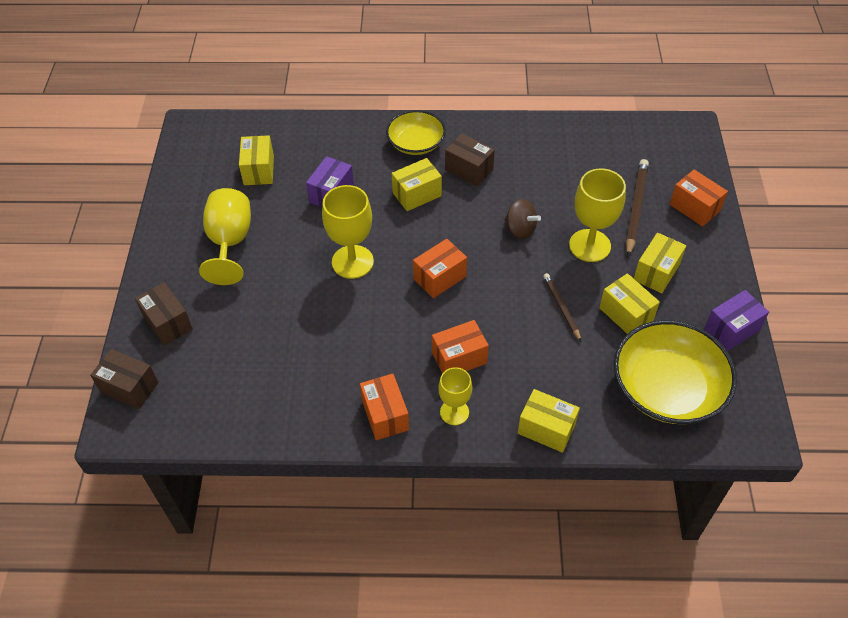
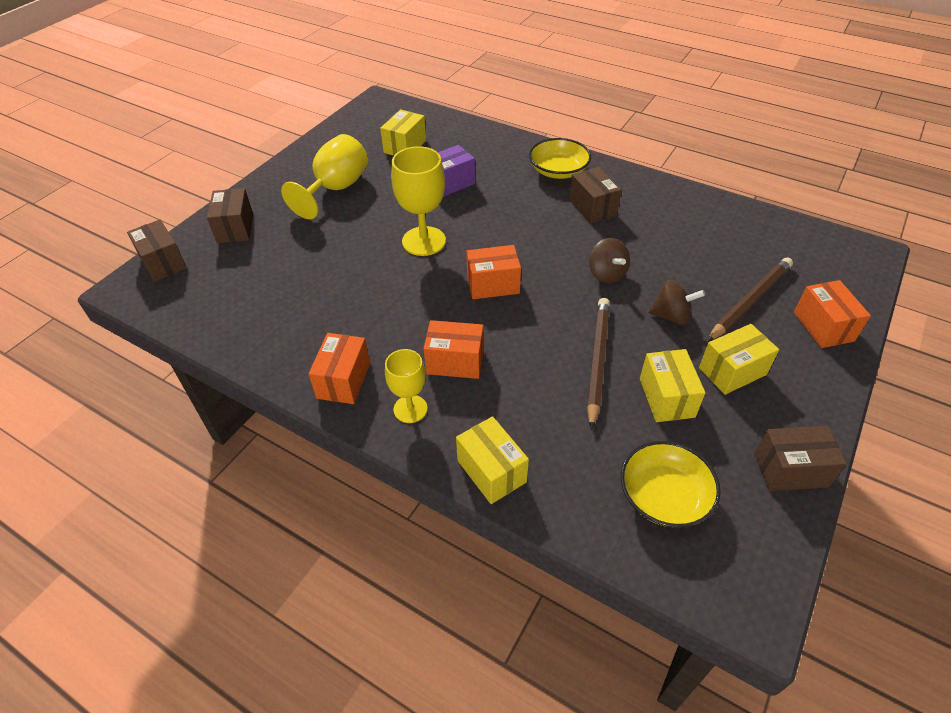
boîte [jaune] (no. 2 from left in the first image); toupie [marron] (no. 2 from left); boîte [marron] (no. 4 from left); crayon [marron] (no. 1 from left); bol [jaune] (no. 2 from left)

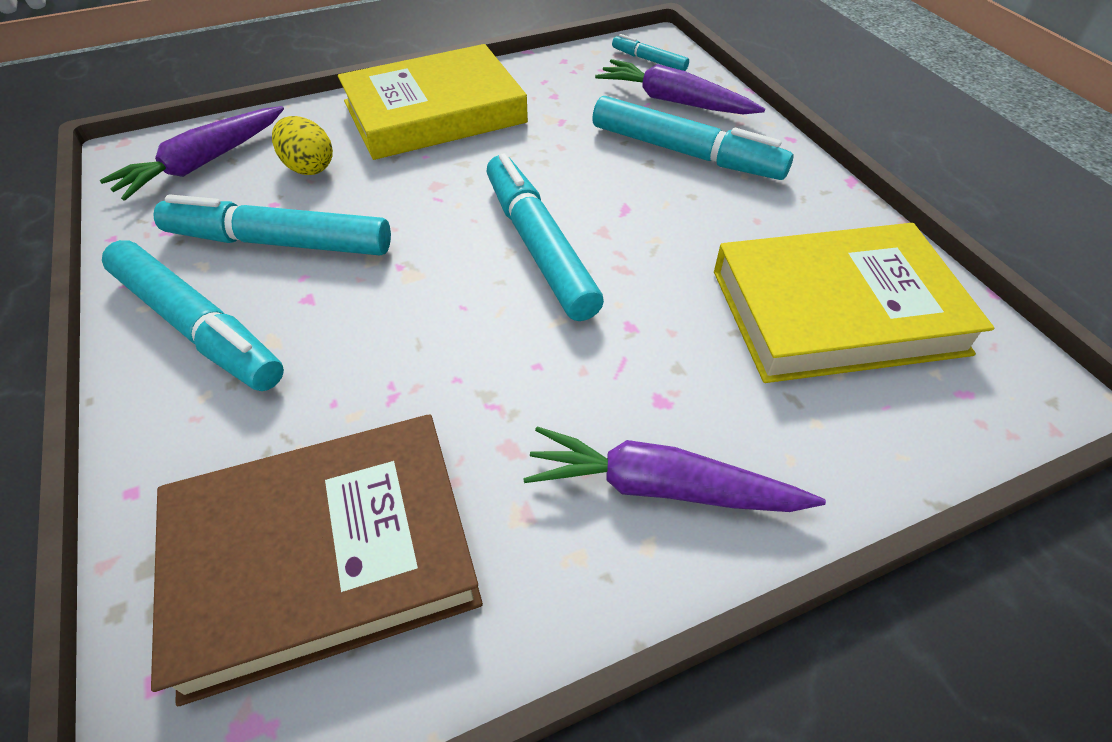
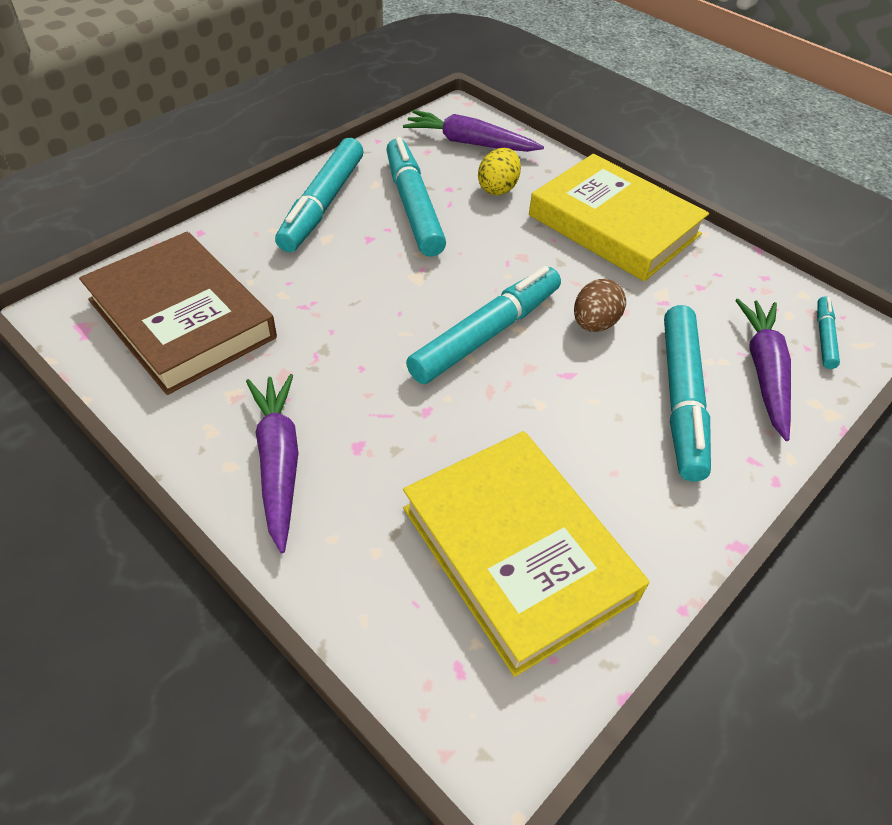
œuf [marron]

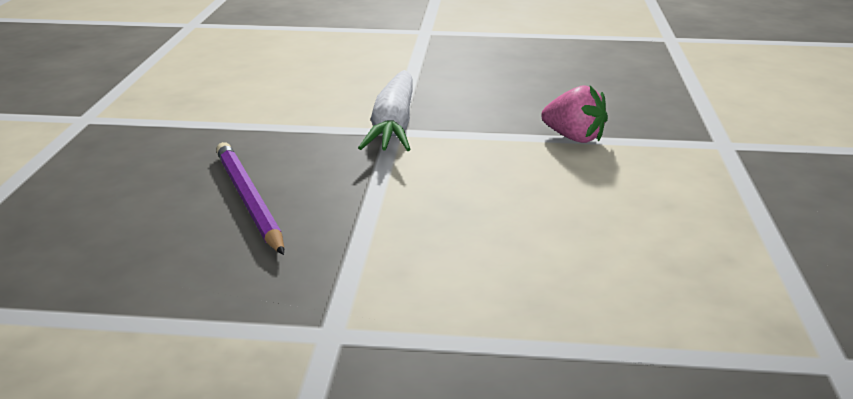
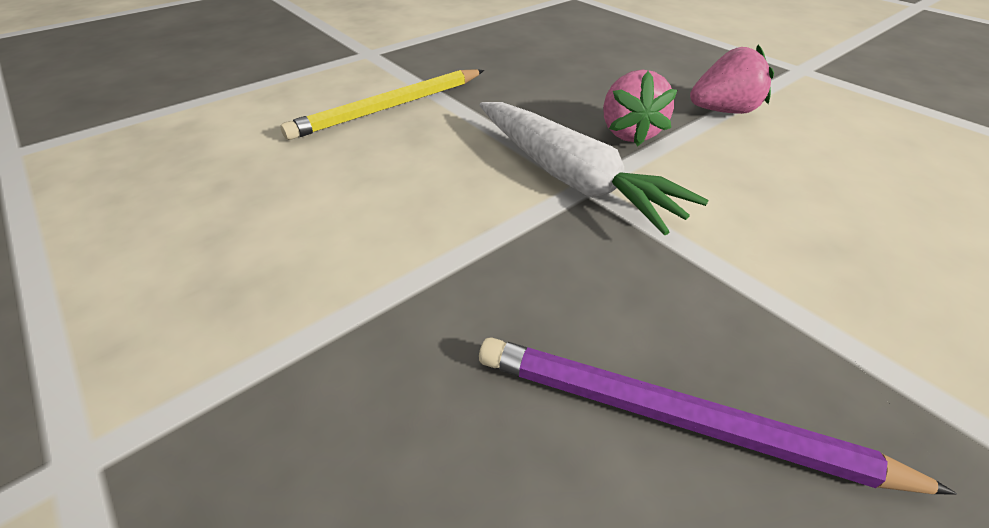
crayon [jaune]; fraise [rose] (no. 1 from left)

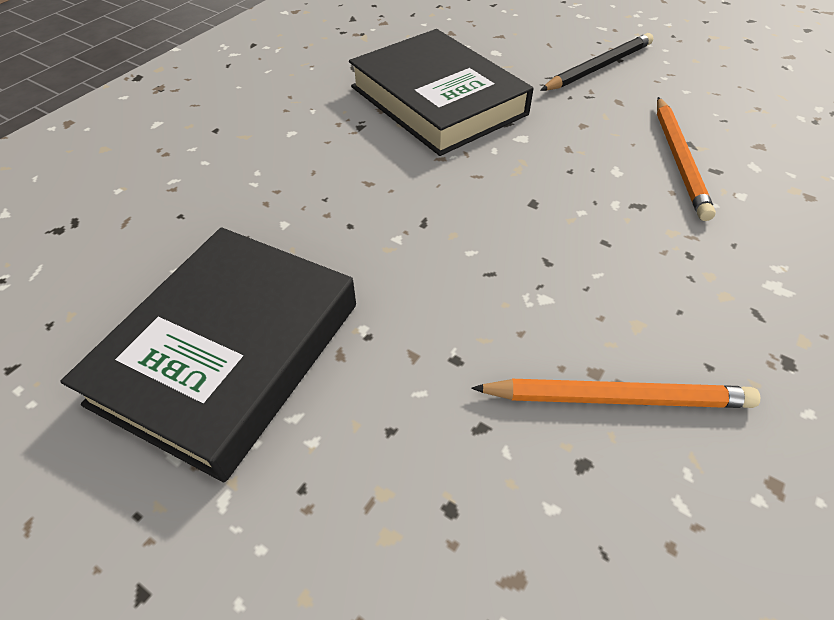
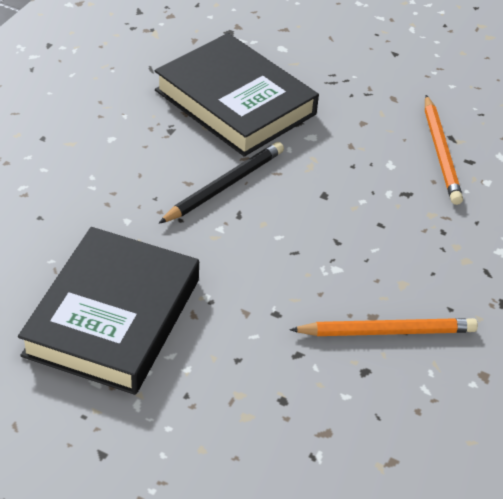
crayon [noir]

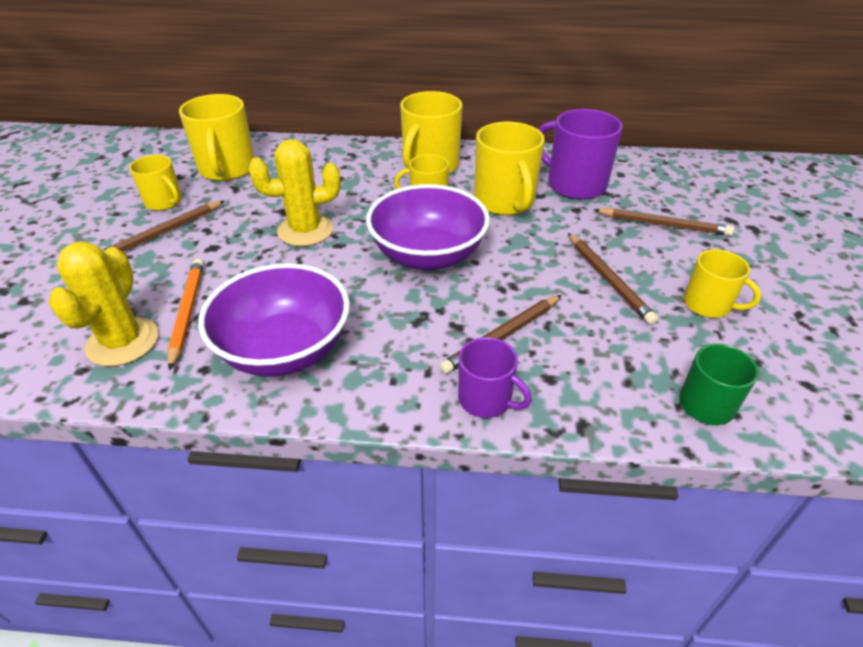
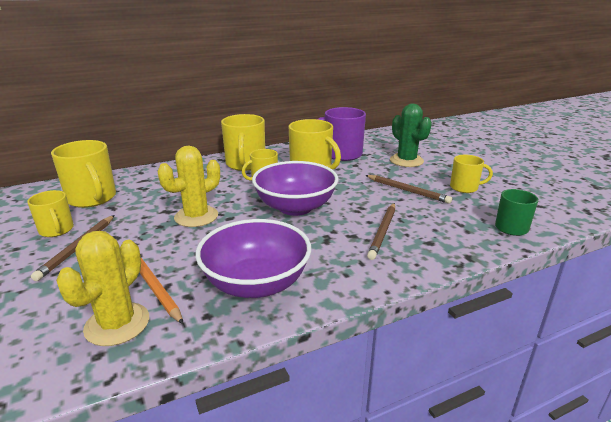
tasse [violet] (no. 1 from left in the first image); cactus [vert]; cactus [jaune] (no. 1 from left); tasse [jaune] (no. 1 from left)

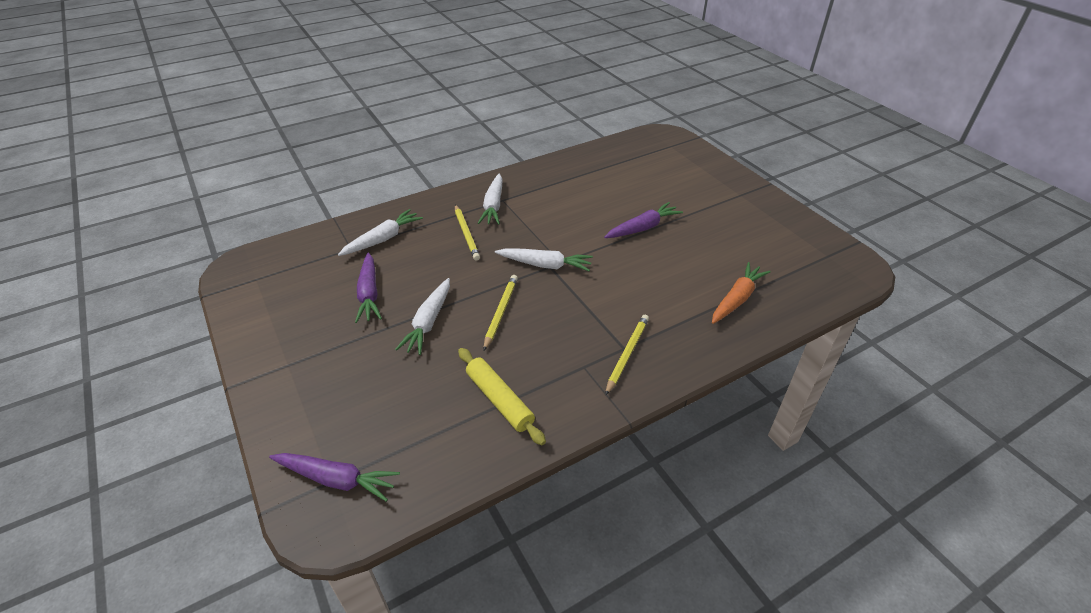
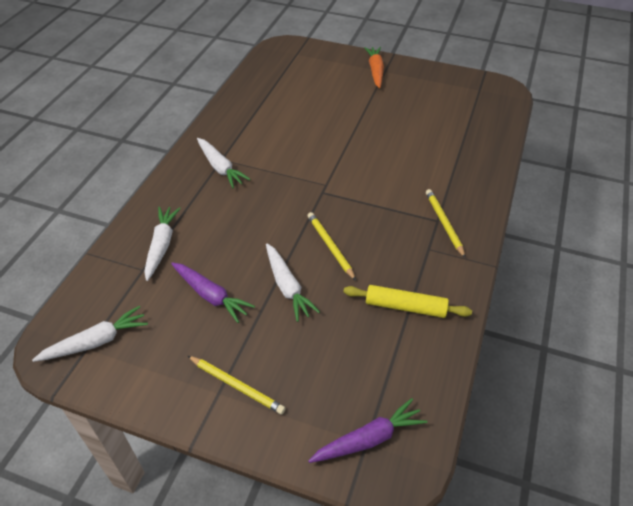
carotte [violet] (no. 3 from left in the first image); crayon [jaune] (no. 1 from left); carotte [blanc] (no. 1 from left); carotte [orange]

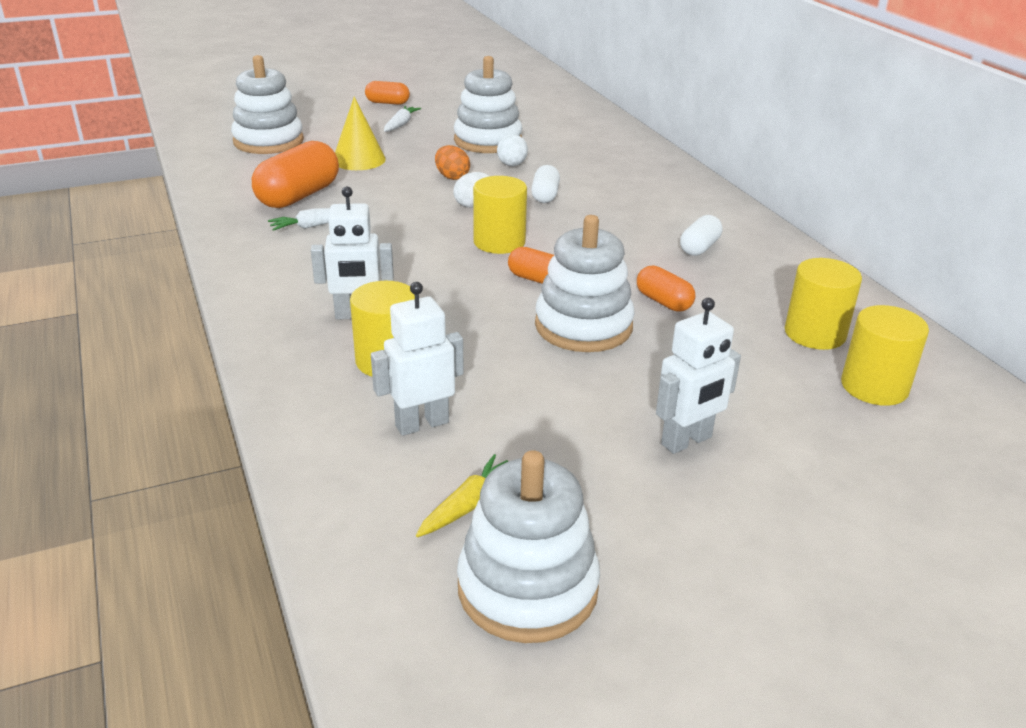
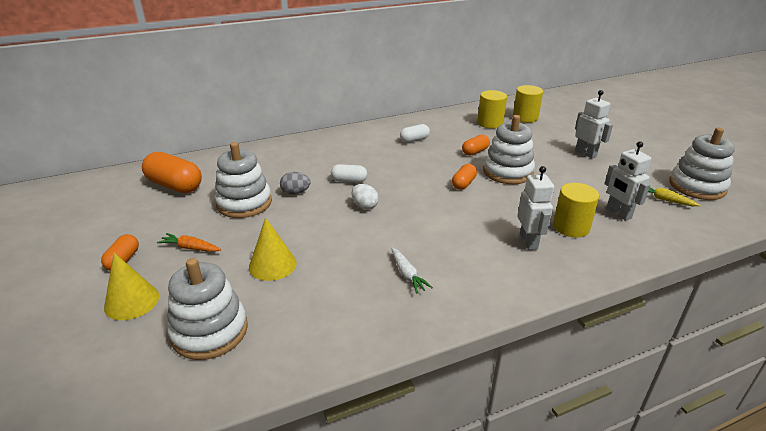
œuf [orange]; cylindre [jaune] (no. 2 from left in the first image); cône [jaune] (no. 1 from left); gélule [orange] (no. 2 from left); carotte [orange]; œuf [gris]; gélule [blanc] (no. 2 from left)

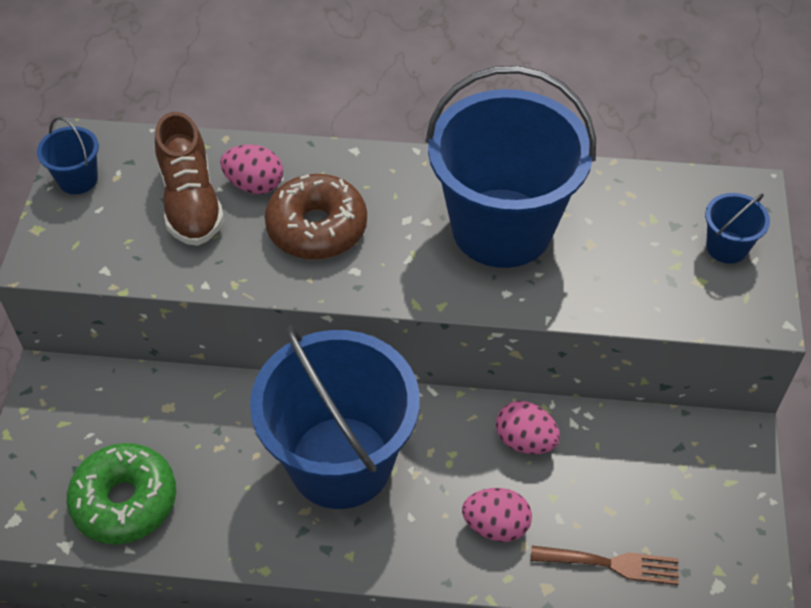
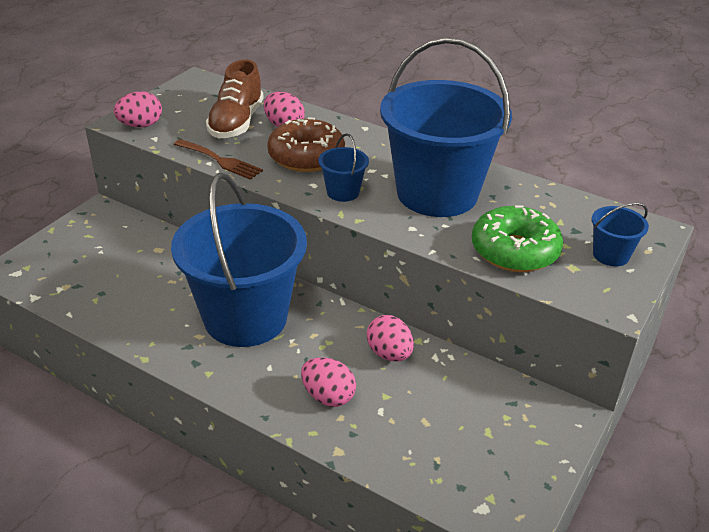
œuf [rose] (no. 1 from left); seau [bleu] (no. 2 from left); beignet [vert]; fourchette [marron]

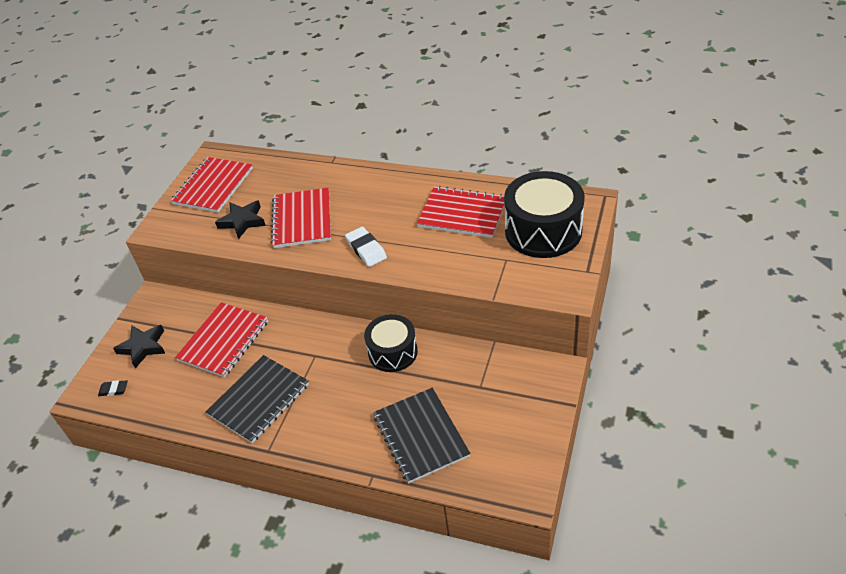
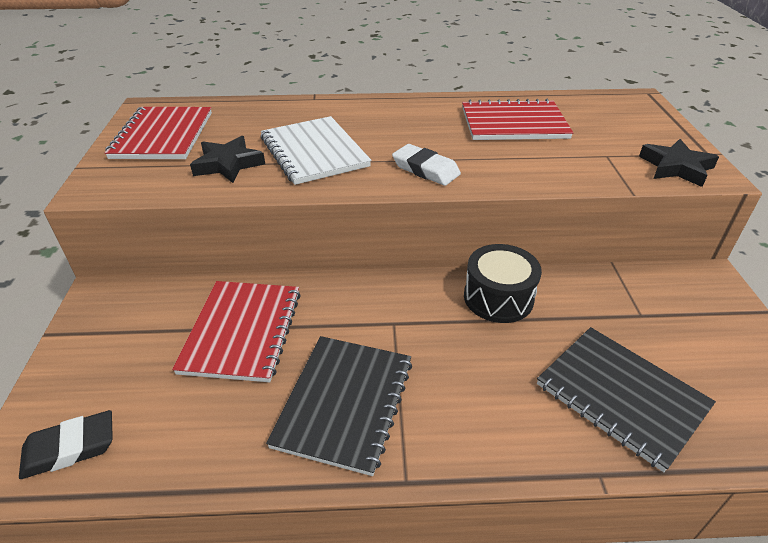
tambour [noir] (no. 2 from left in the first image); étoile [noir] (no. 2 from left); carnet [blanc]; gomme [noir]

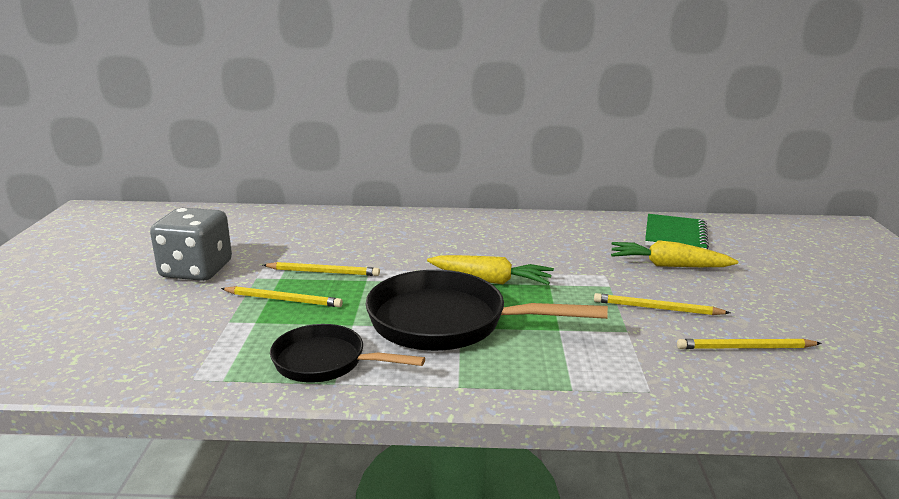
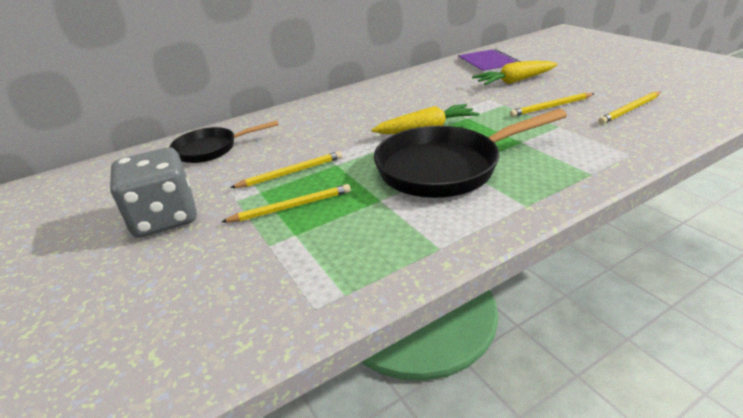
poêle [noir] (no. 1 from left); carnet [violet]

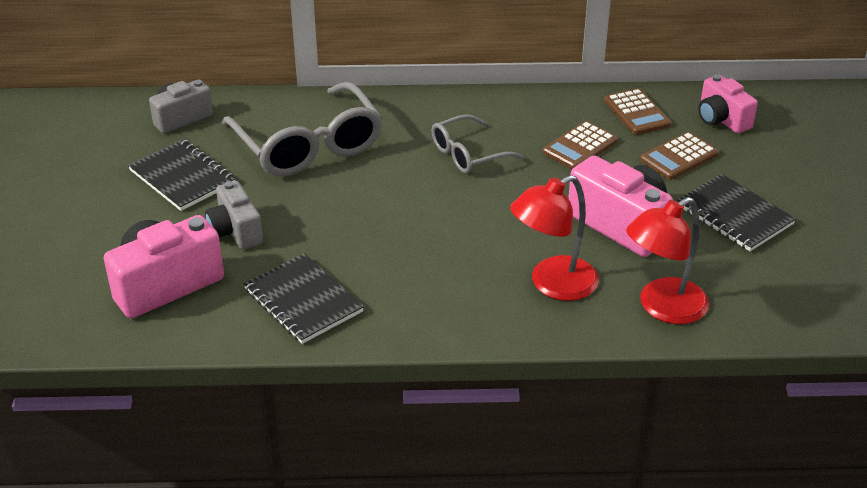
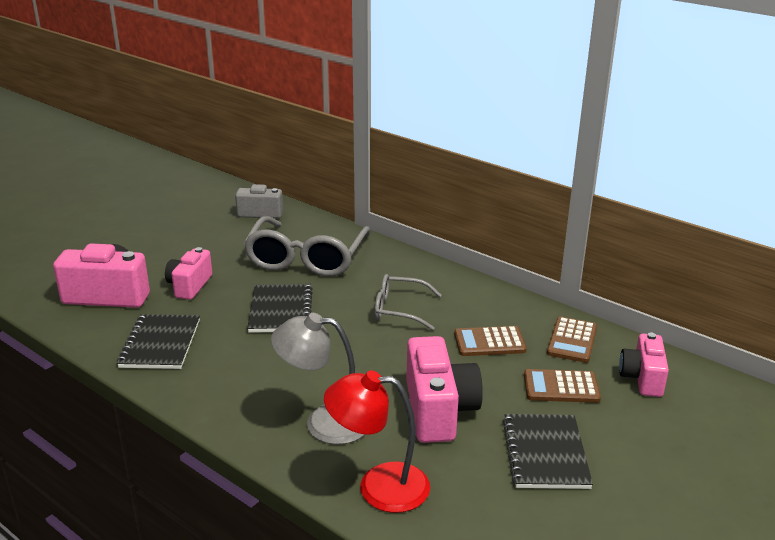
carnet [noir] (no. 2 from left); appareil photo [rose] (no. 2 from left); lampe [gris]

